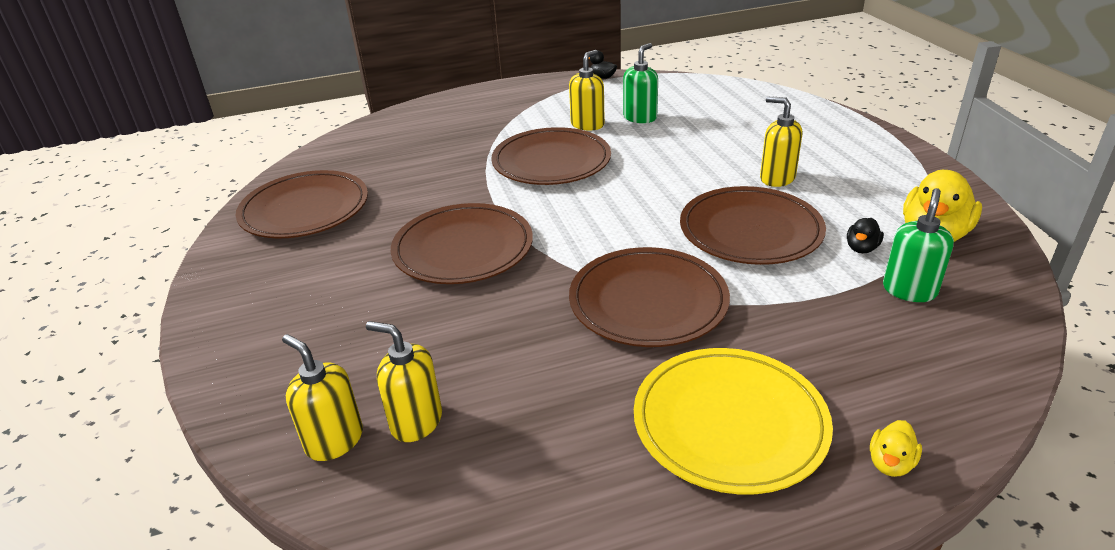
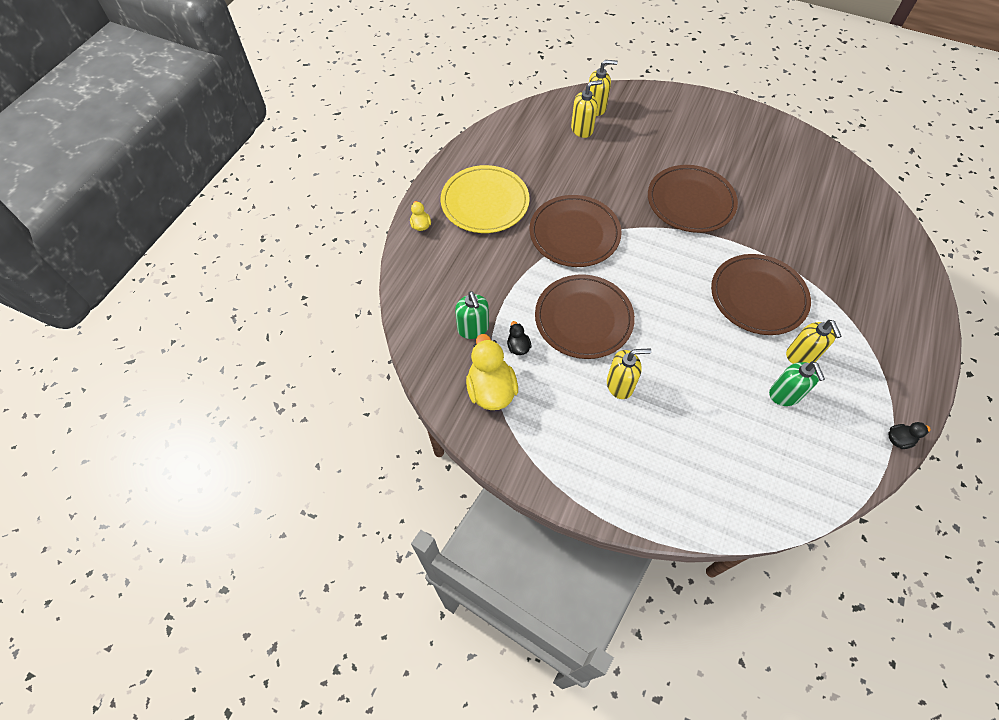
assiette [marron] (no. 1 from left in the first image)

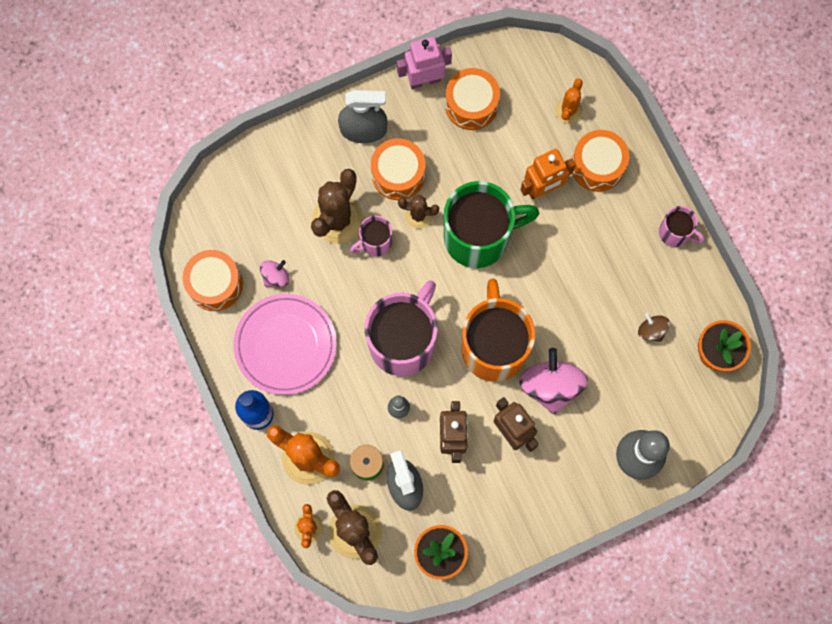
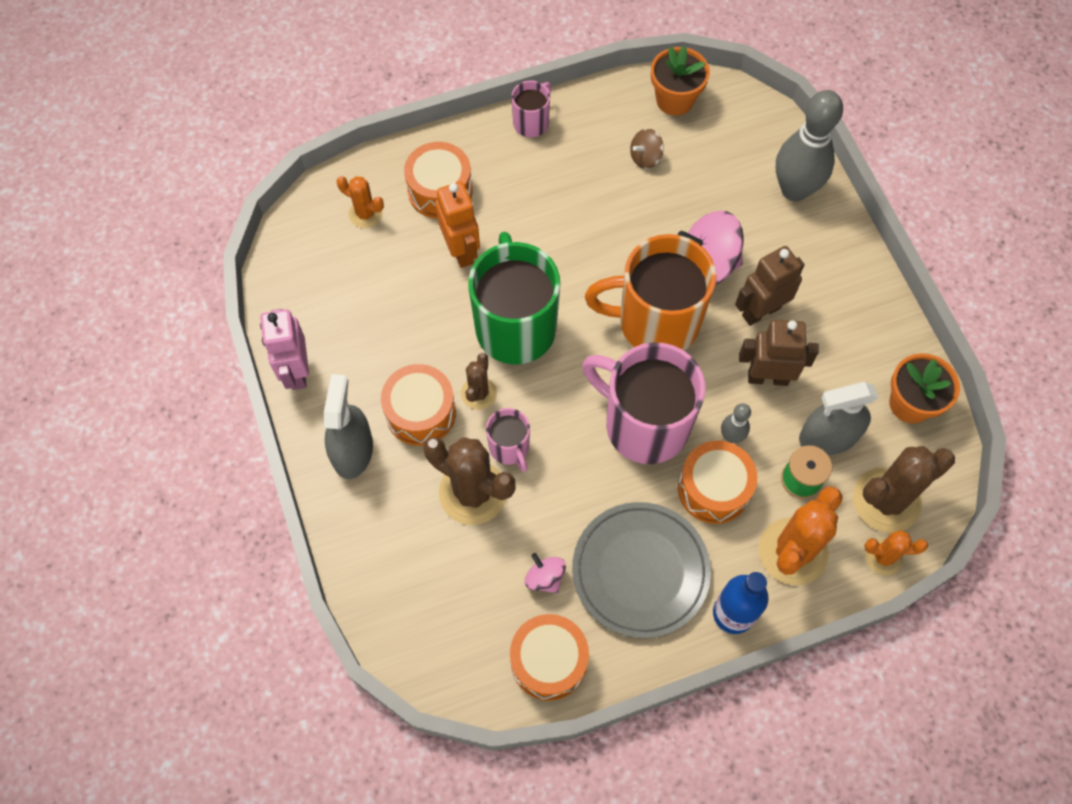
tambour [orange] (no. 4 from left); assiette [gris]

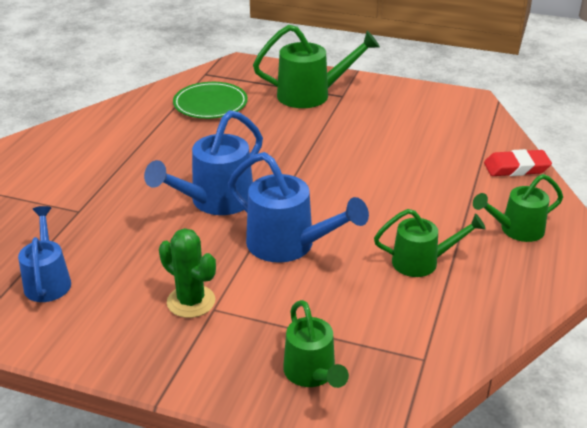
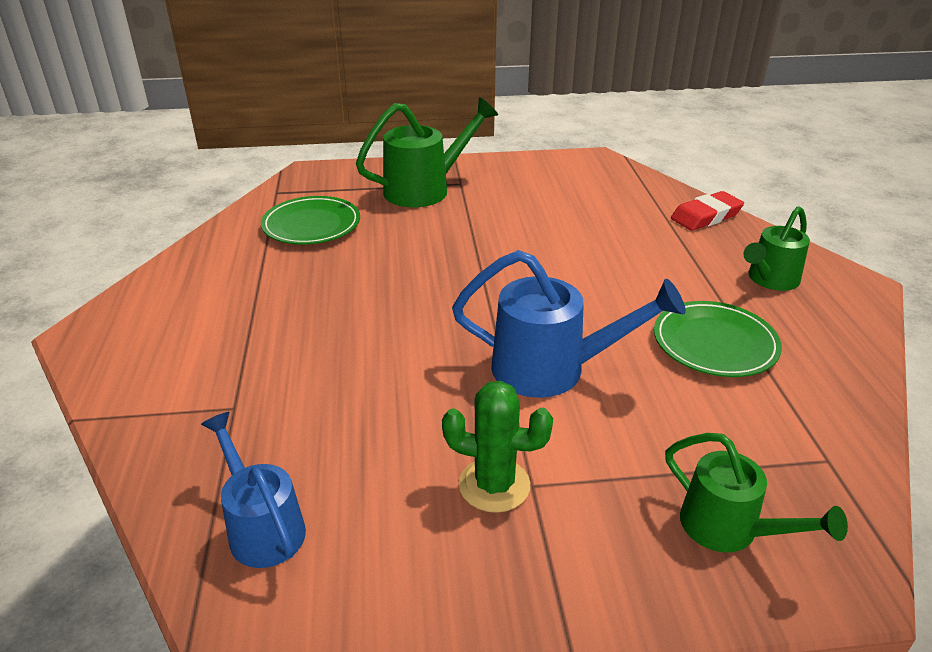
arrosoir [bleu] (no. 2 from left in the first image); assiette [vert] (no. 2 from left)

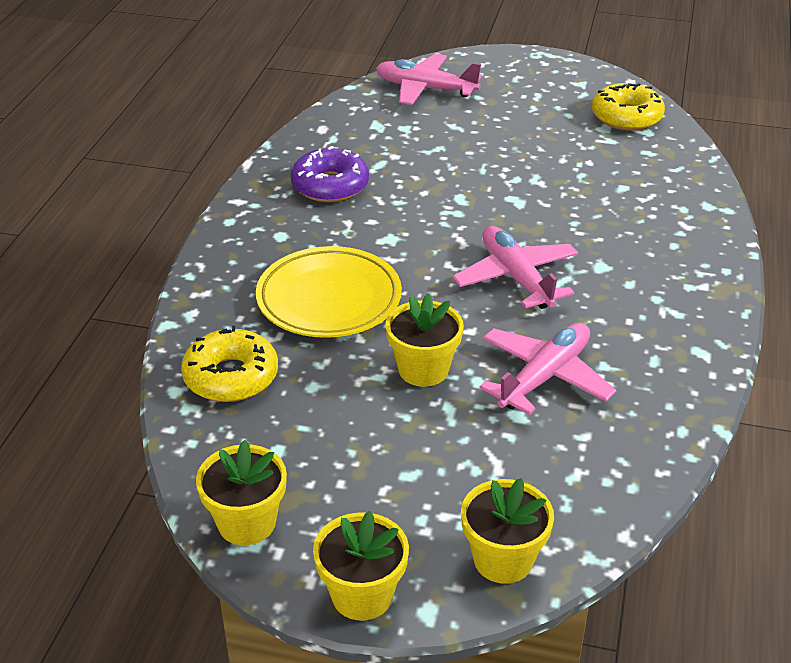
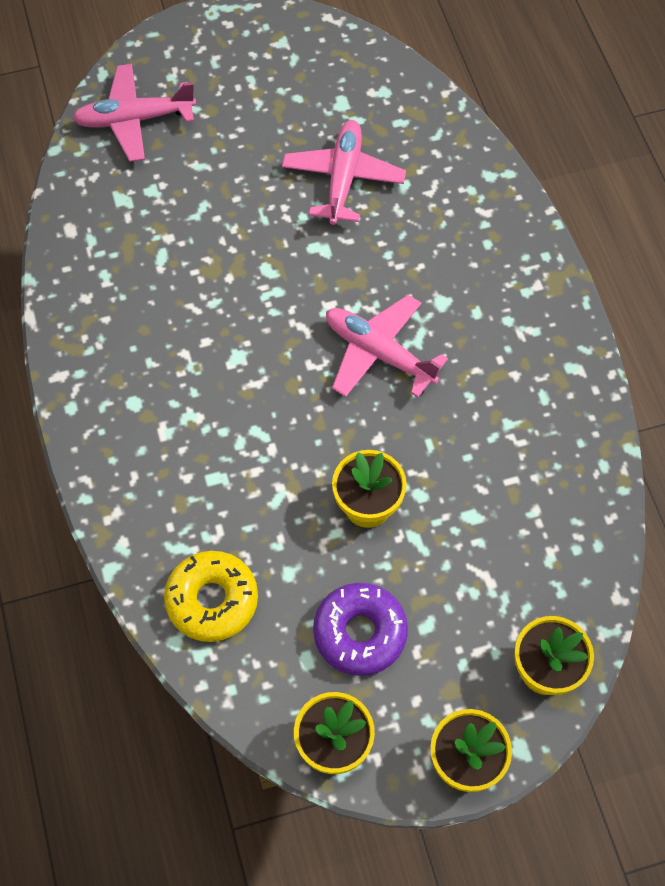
assiette [jaune]; beignet [jaune] (no. 2 from left in the first image); beignet [violet]; avion [rose] (no. 2 from left)

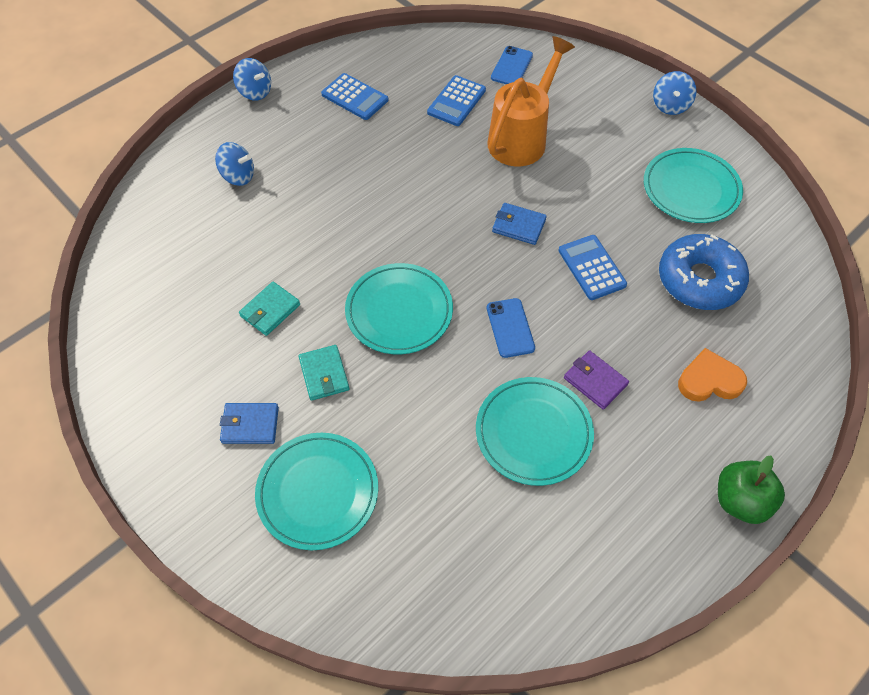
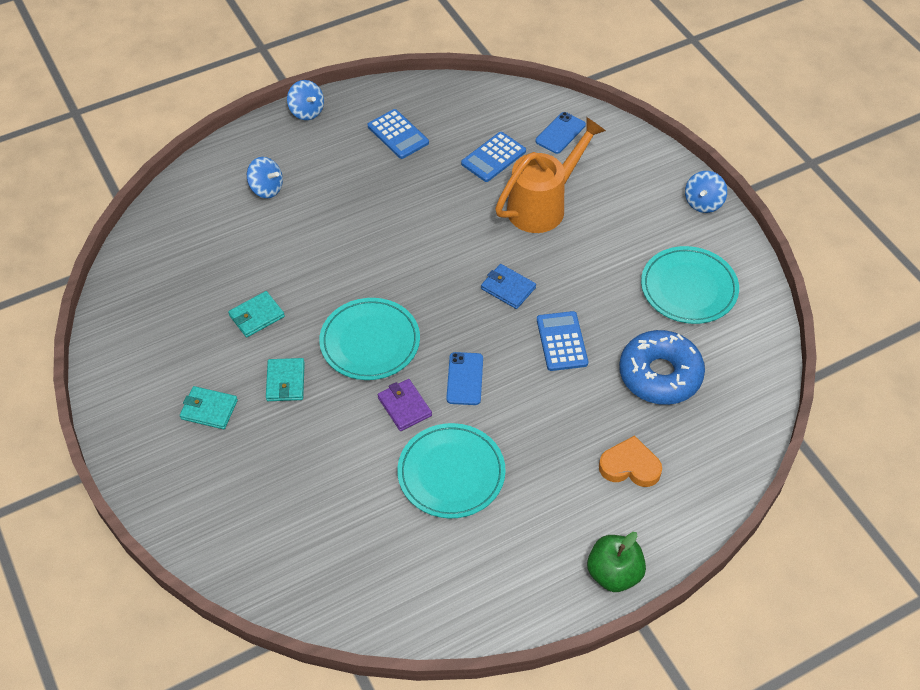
assiette [turquoise] (no. 1 from left in the first image); portefeuille [violet]; portefeuille [turquoise] (no. 1 from left)

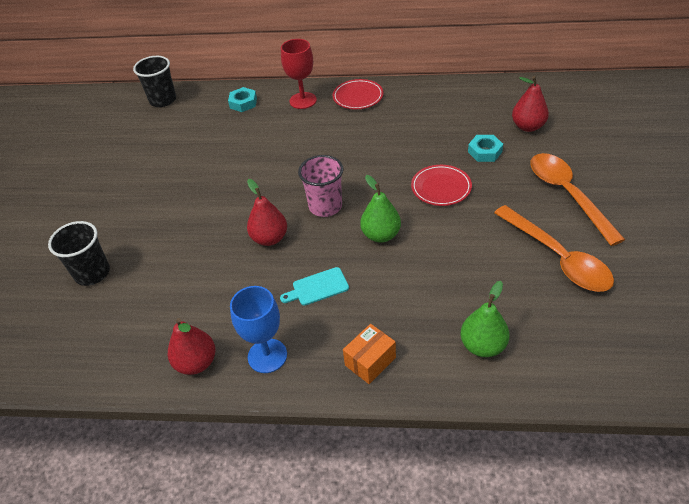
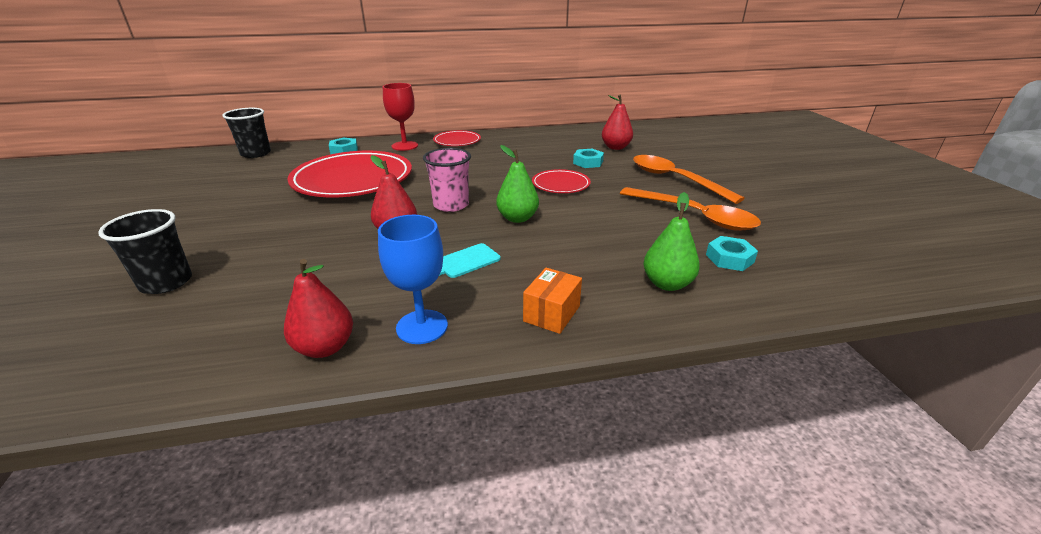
assiette [rouge] (no. 1 from left); écrou [turquoise] (no. 3 from left)

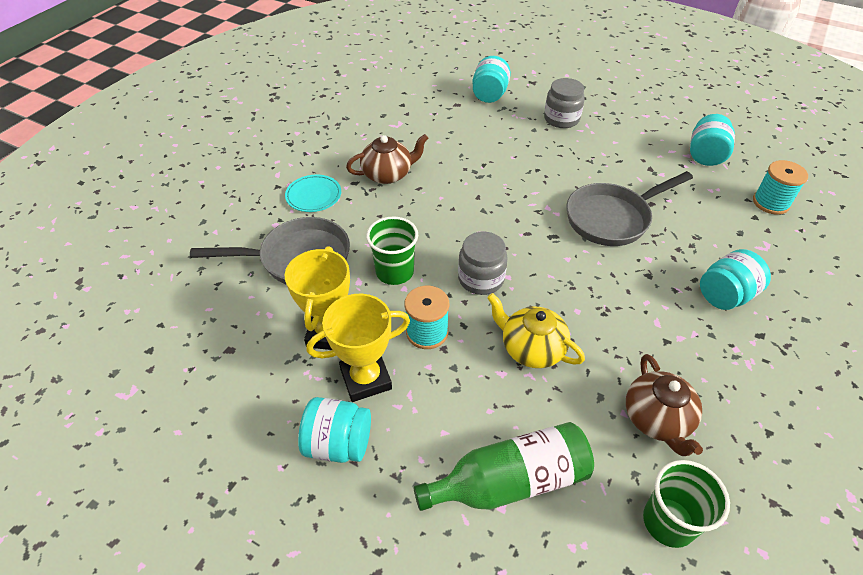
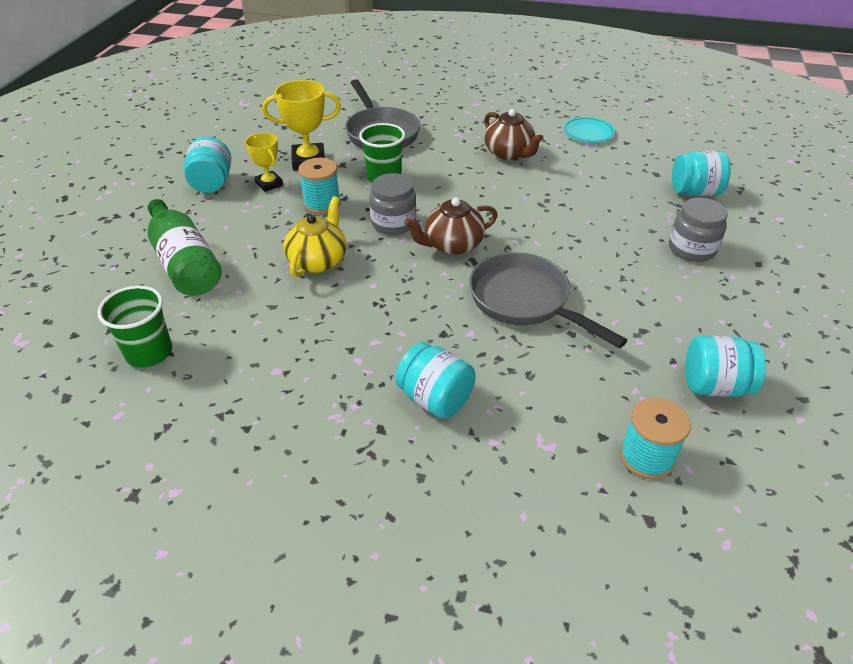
assiette [turquoise]; théière [marron] (no. 1 from left); trophée [jaune] (no. 1 from left)

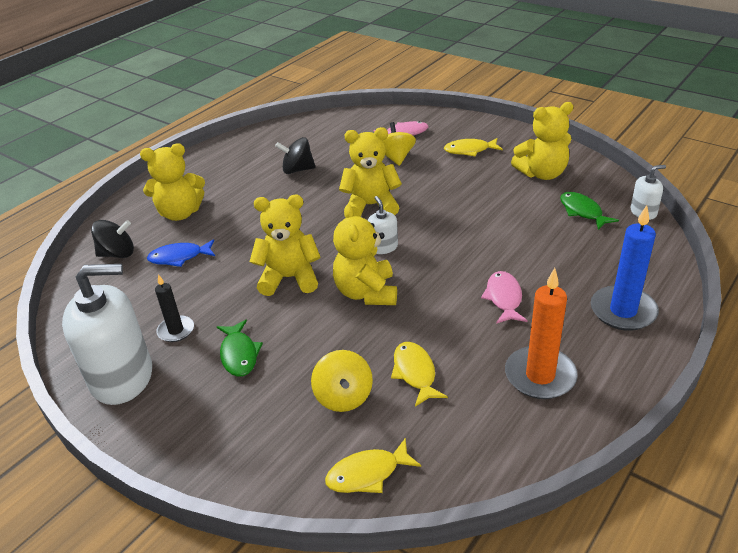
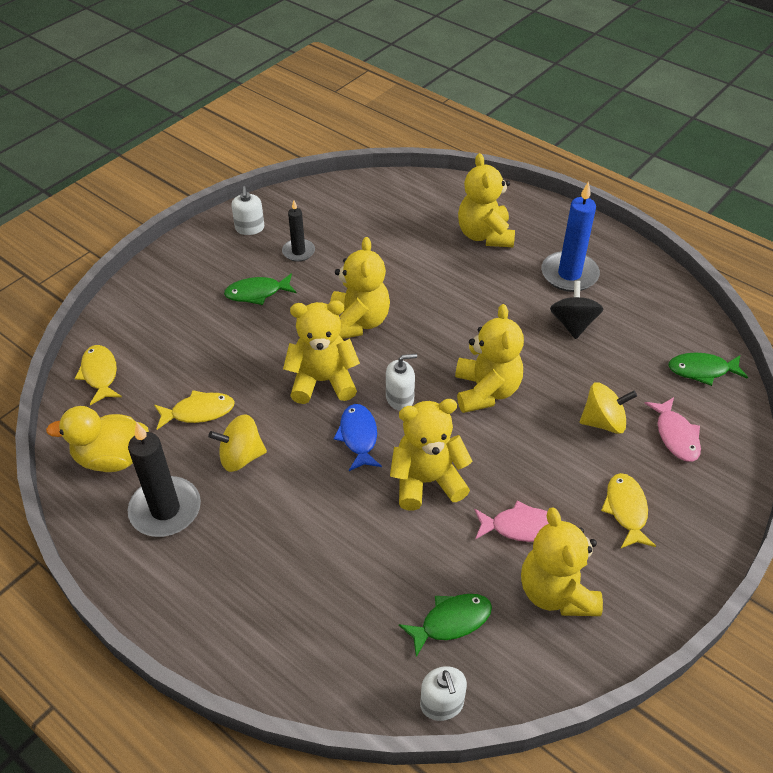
toupie [noir] (no. 1 from left in the first image); canard [jaune]; ours en peluche [jaune] (no. 3 from left); poisson [vert] (no. 3 from left); poisson [bleu]; toupie [jaune] (no. 1 from left); poisson [rose] (no. 1 from left); bougie [bleu]; bougie [noir] (no. 1 from left); distributeur de savon [blanc] (no. 1 from left)

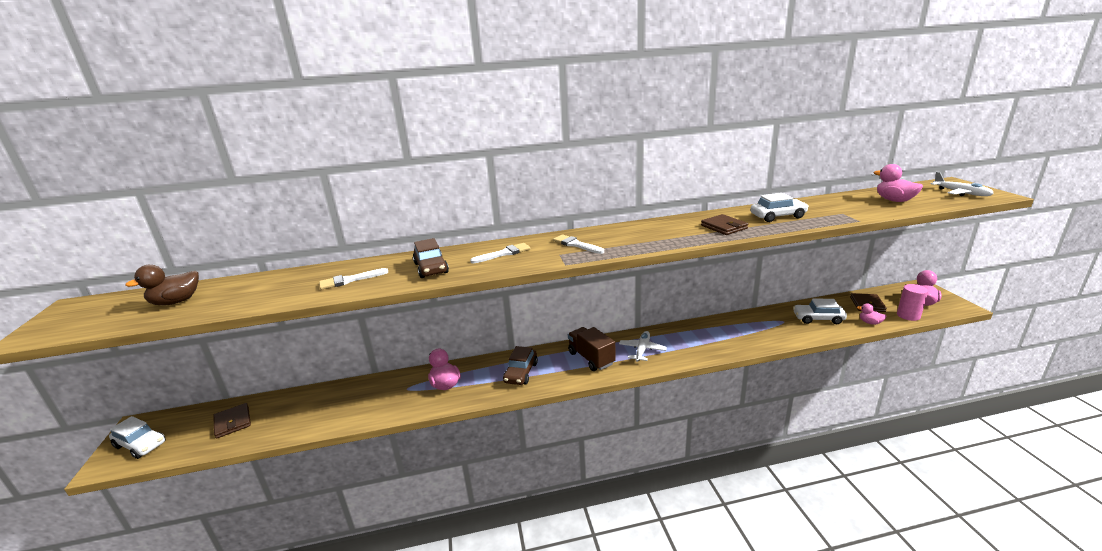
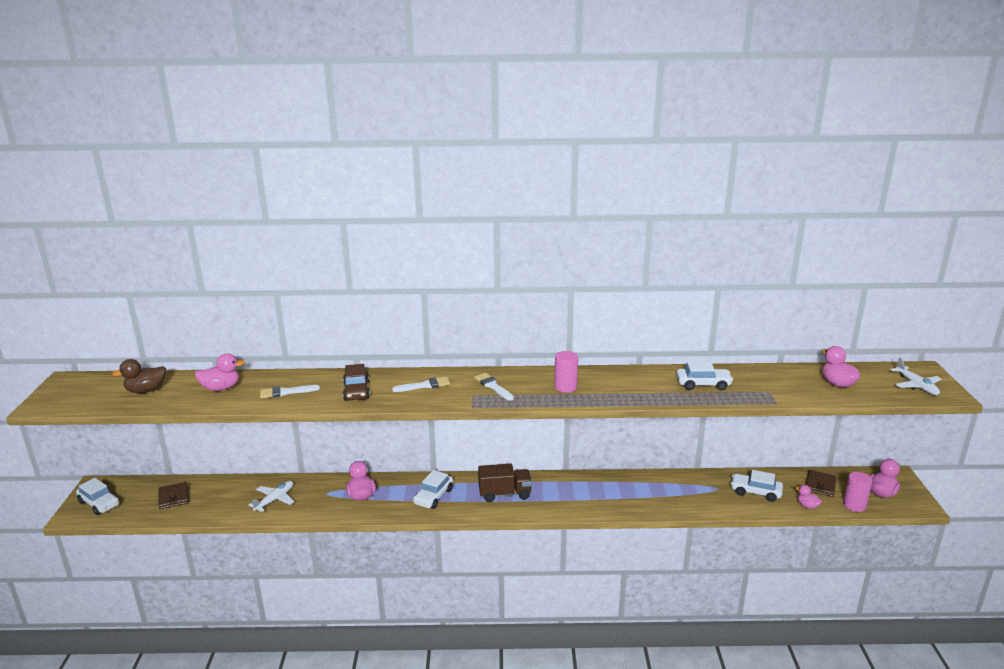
portefeuille [marron] (no. 2 from left in the first image); canard [rose] (no. 1 from left); cylindre [rose] (no. 1 from left); avion [blanc] (no. 1 from left); voiture [blanc] (no. 2 from left); camion [marron]

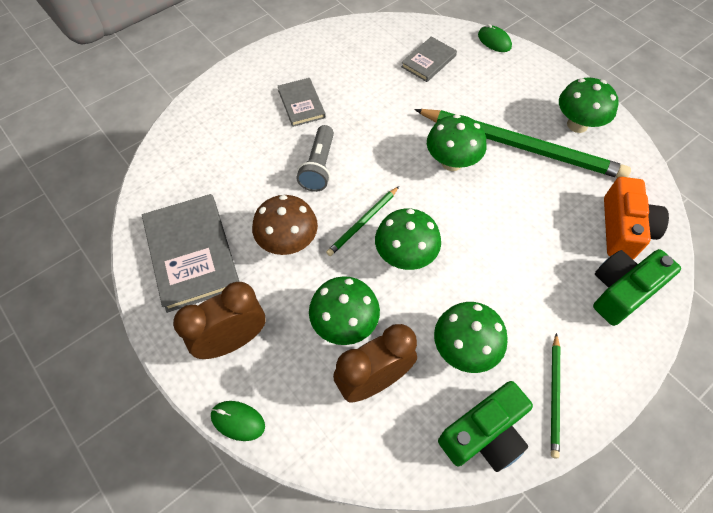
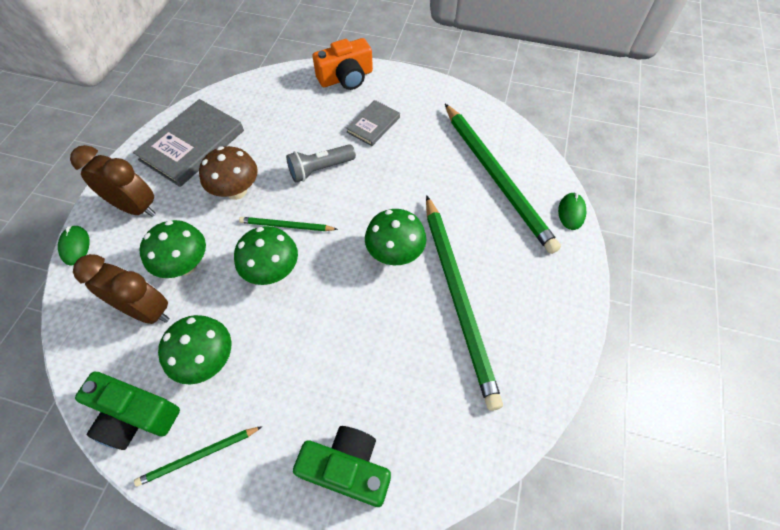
champignon [vert] (no. 5 from left in the first image); appareil photo [orange]; crayon [vert] (no. 4 from left)

